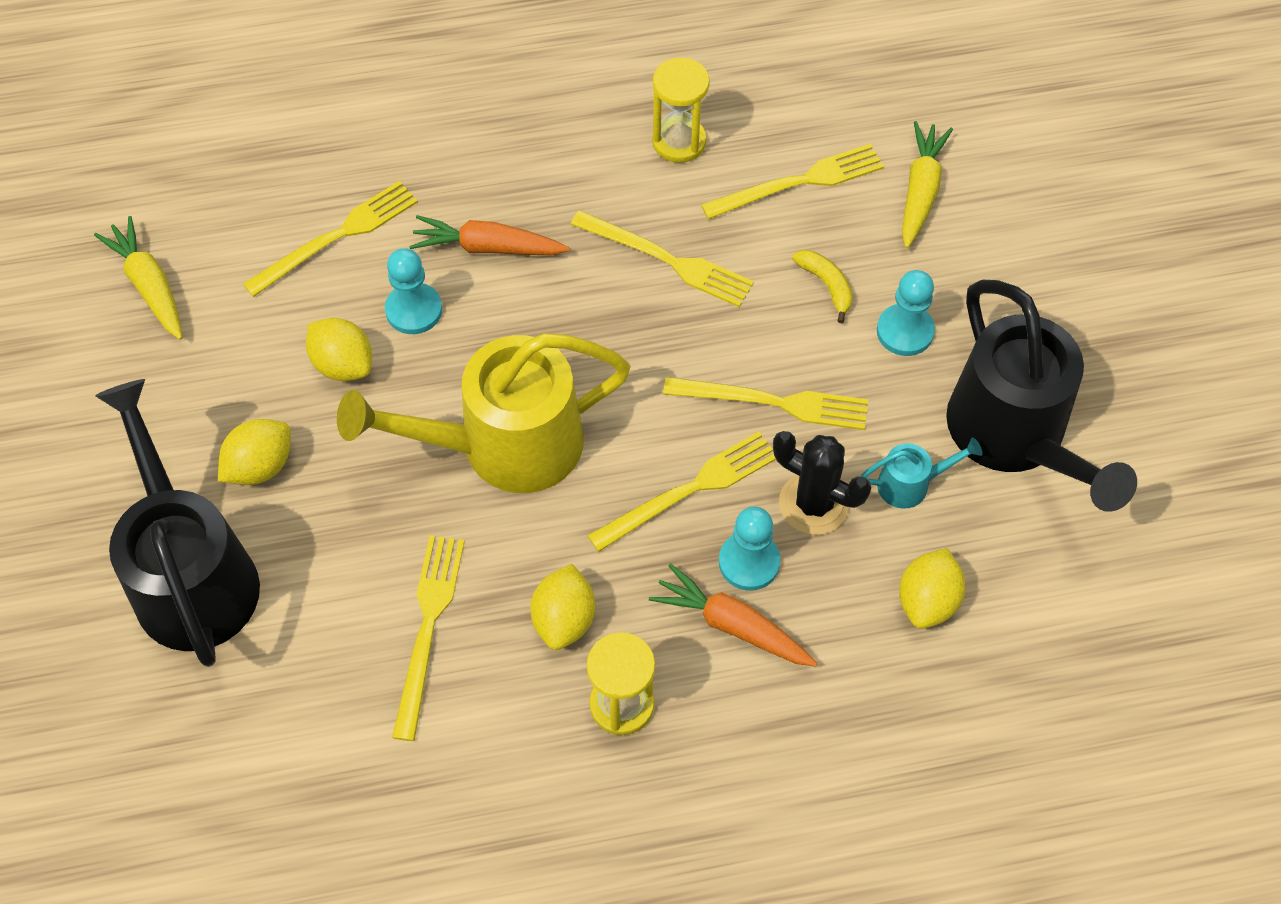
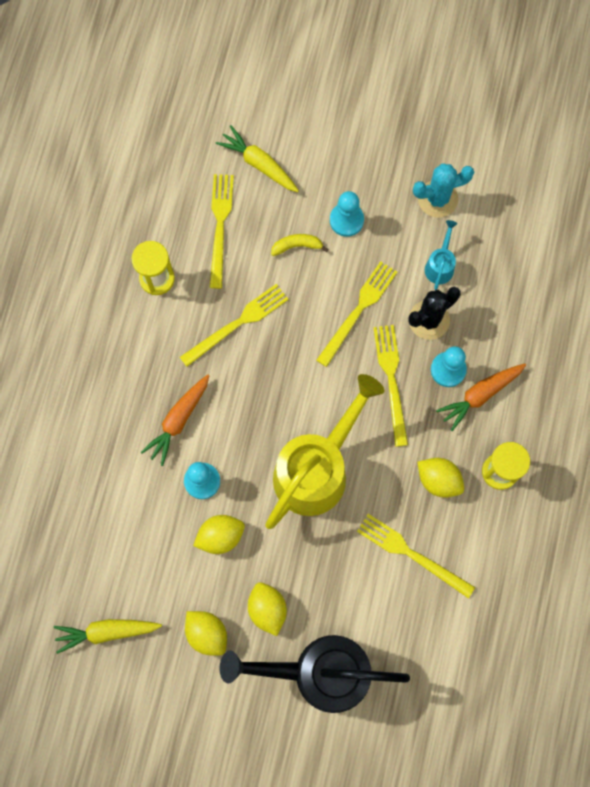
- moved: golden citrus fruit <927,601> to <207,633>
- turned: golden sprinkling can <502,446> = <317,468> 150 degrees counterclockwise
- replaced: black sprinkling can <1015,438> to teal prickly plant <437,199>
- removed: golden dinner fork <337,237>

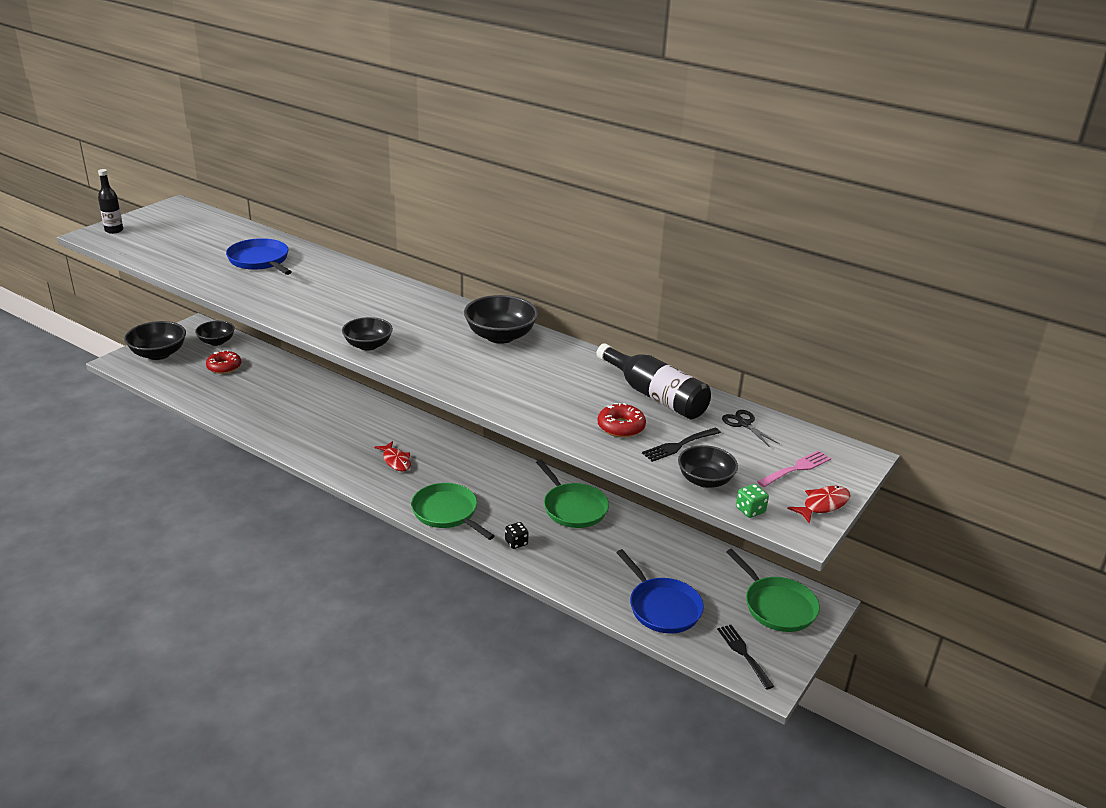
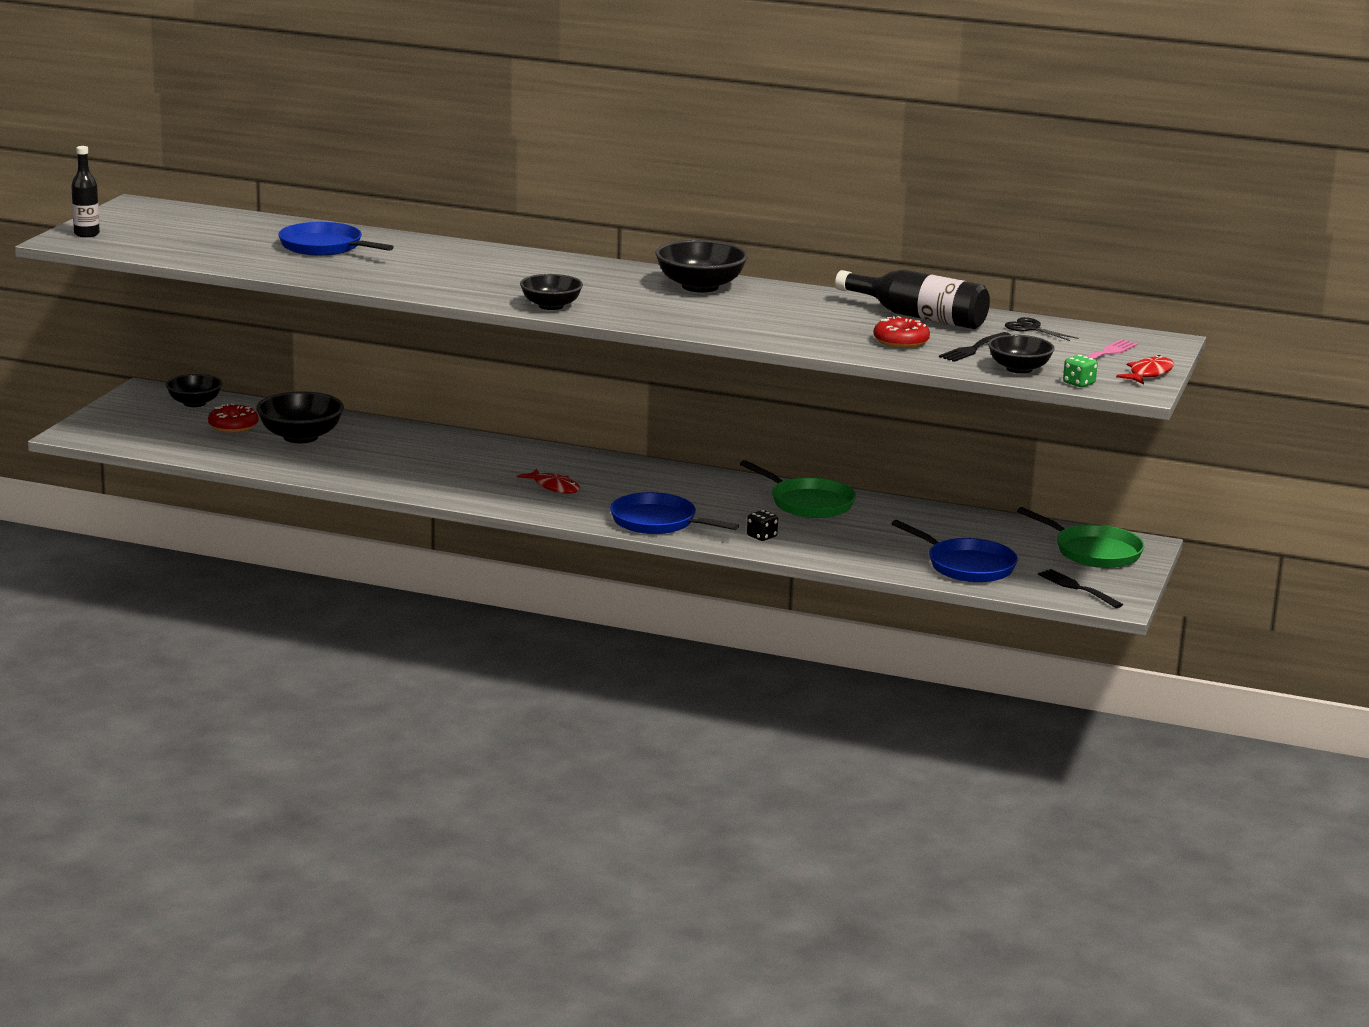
- moved: black deep dish <158,354> to <300,437>
- recoloured: emerald frying pan <447,512> to royal blue frying pan <657,522>

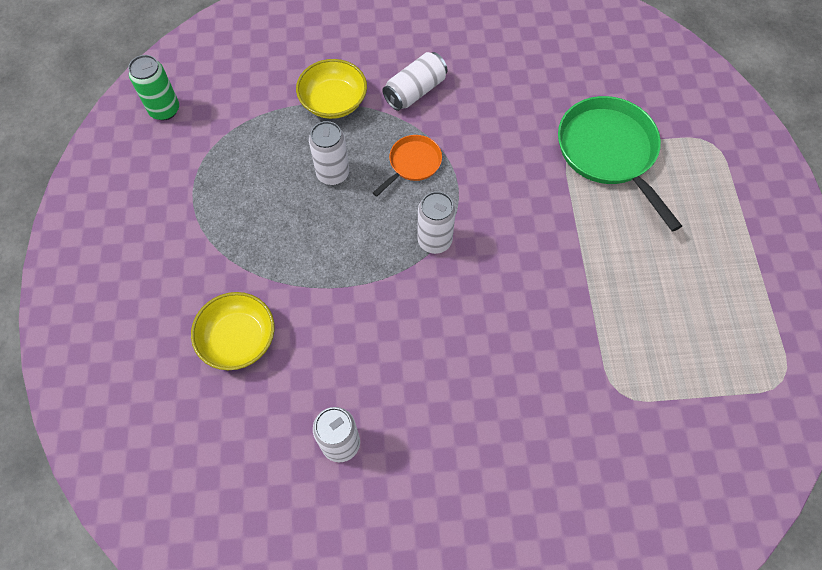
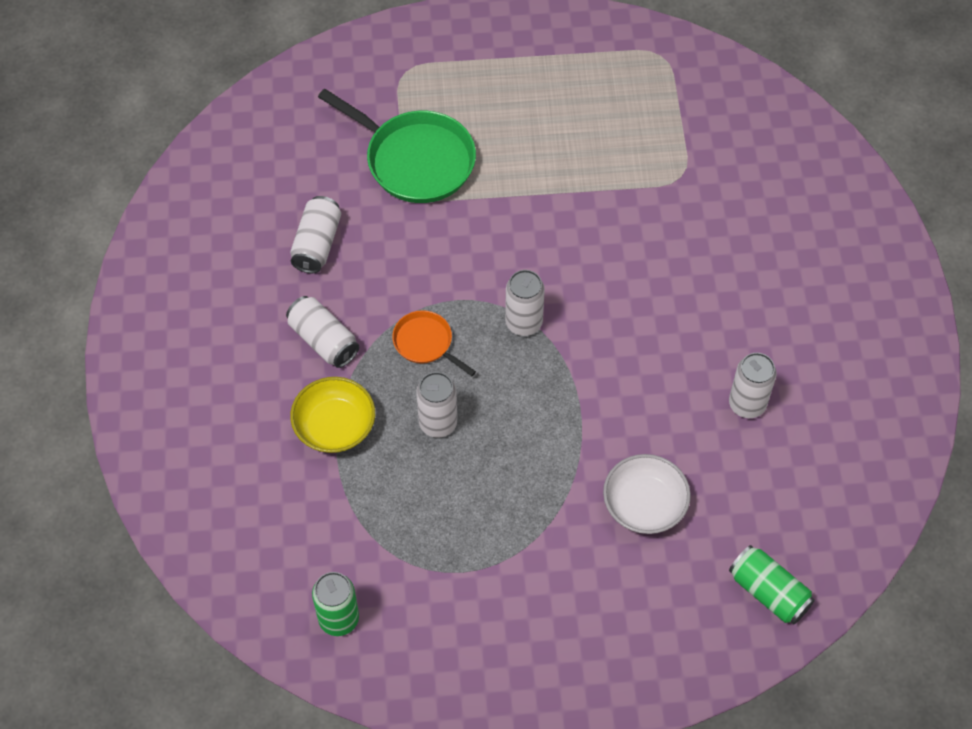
- added: snow-white can <317,244>
- turned: emerald frying pan <609,152> = <415,160> 120 degrees counterclockwise
- recoloured: golden deep dish <238,339> to snow-white deep dish <644,505>
- added: emerald can <768,592>

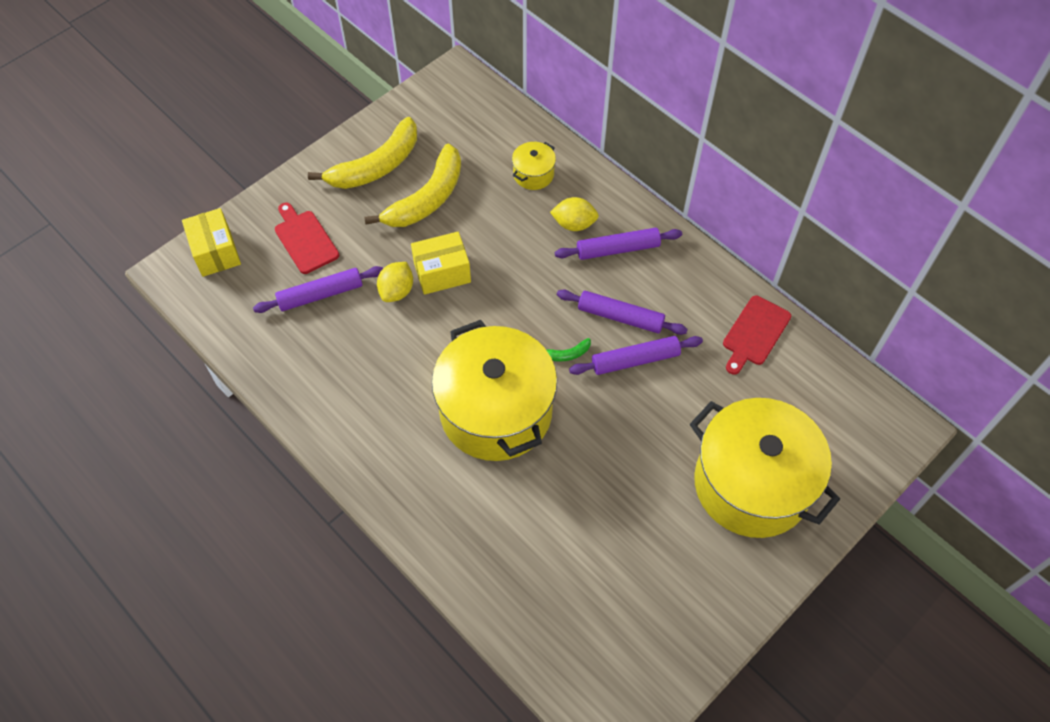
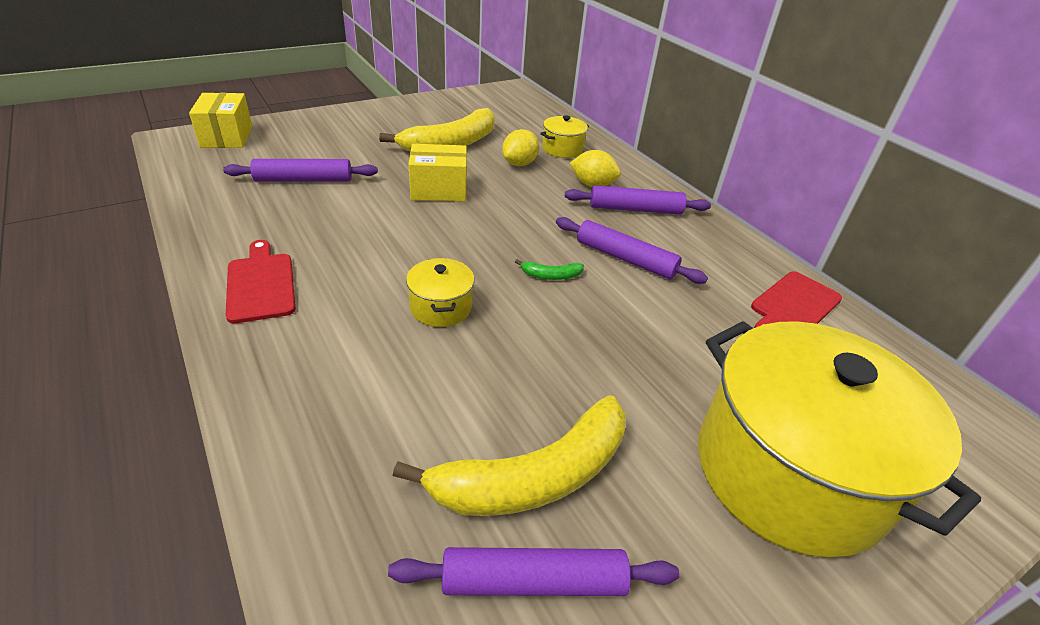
- moved: red chopping board <305,240> to <261,284>
- moved: royal purple pastry roller <635,360> to <534,581>
- moved: golden banana <376,166> to <535,476>
- resized: golden cooking pot <496,411> = <441,307> x0.41
- moved: golden citrus fruit <397,291> to <519,164>

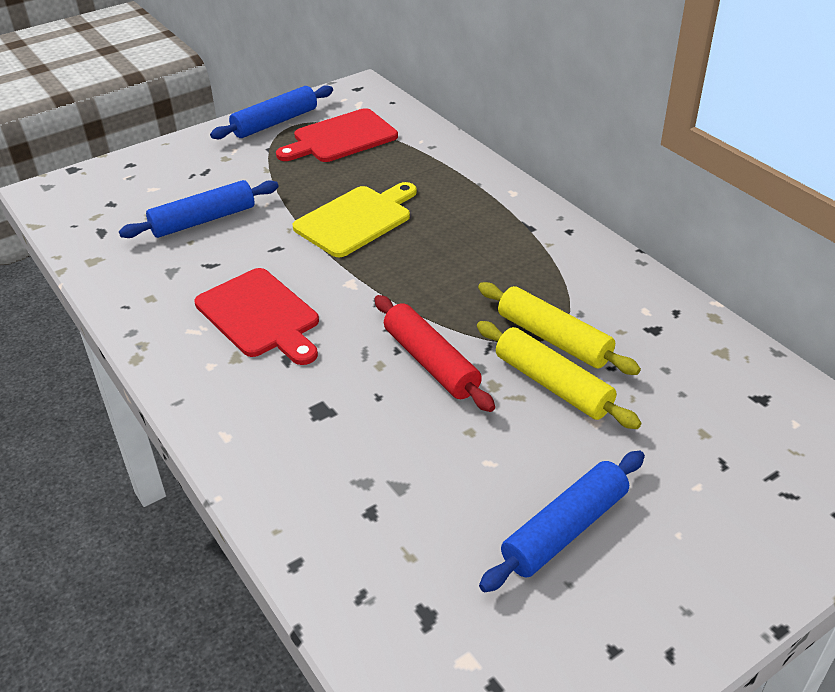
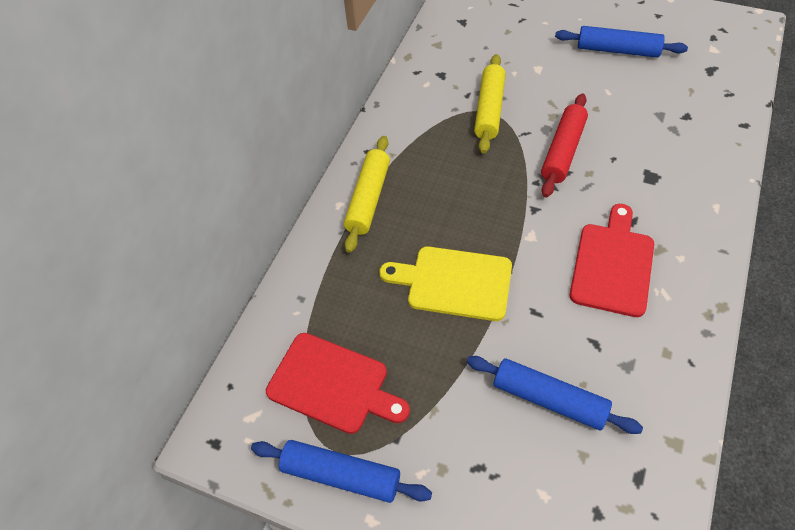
- moved: golden pastry roller <552,385> to <369,199>

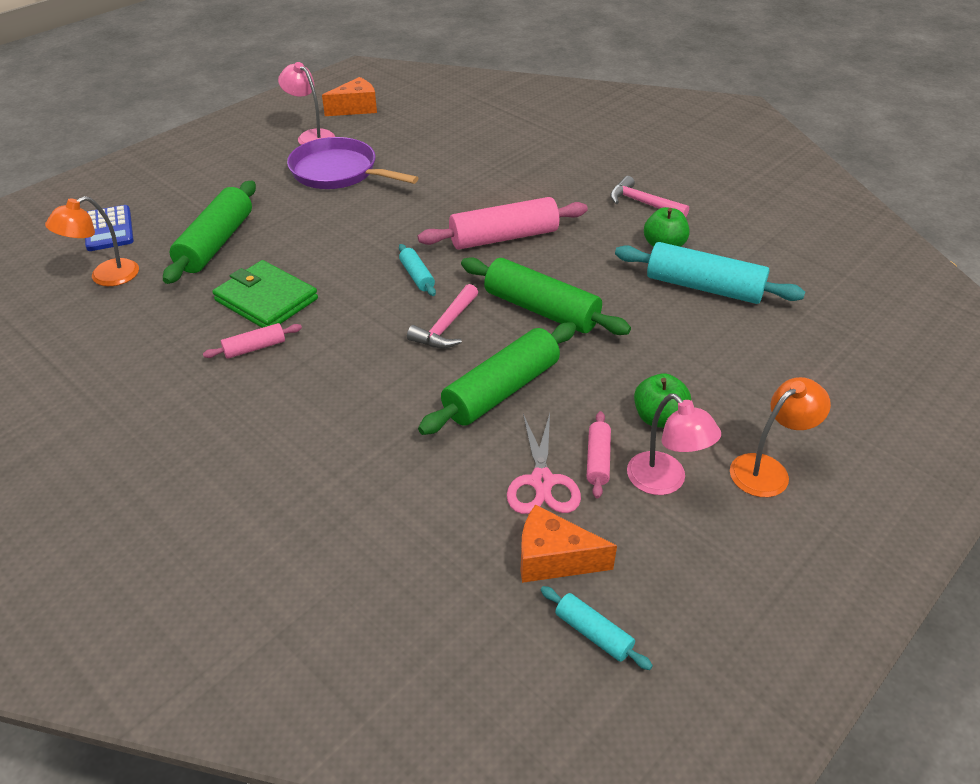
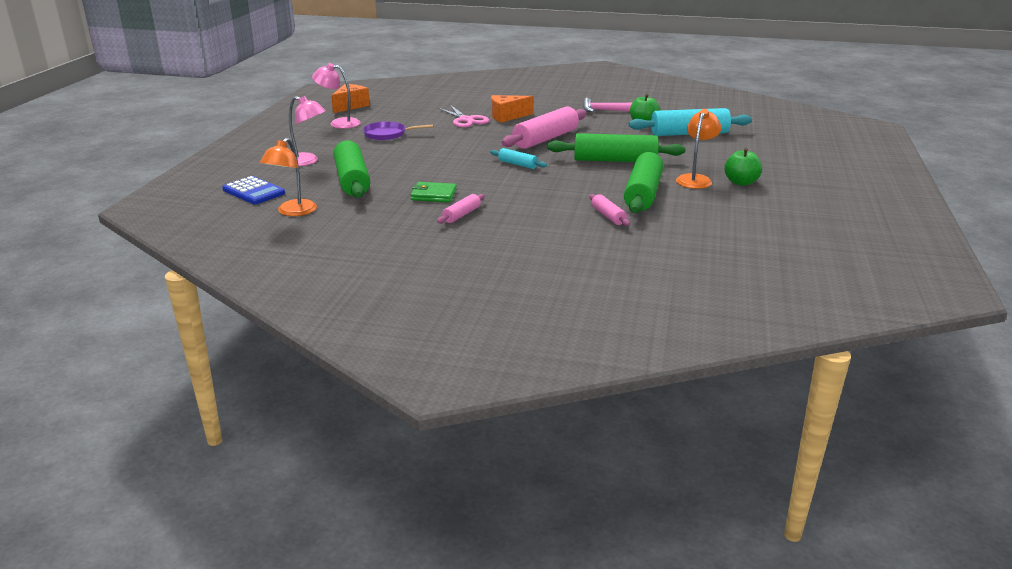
- moved: rosy reading lamp <664,482> to <307,161>
- resized: royal purple frying pan <338,172> = <387,134> x0.62
- resized: emerald card wallet <266,300> = <433,195> x0.64
- moved: rosy pair of scissors <542,482> to <466,120>
- moved: bright orange piece of cheese <553,559> to <507,116>
- moved: rosy pastry roller <597,460> to <608,216>
- moved: bright orange reading lamp <768,469> to <695,179>
- removed: rosy carpenter's hammer <446,326>
- removed: teal pastry roller <593,633>

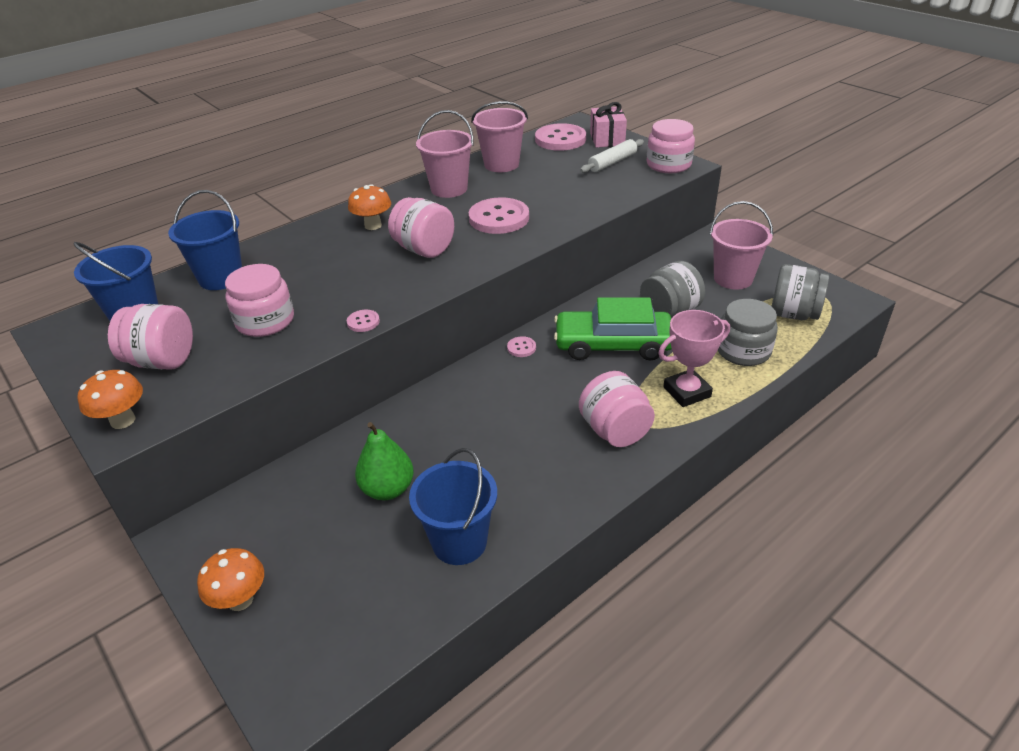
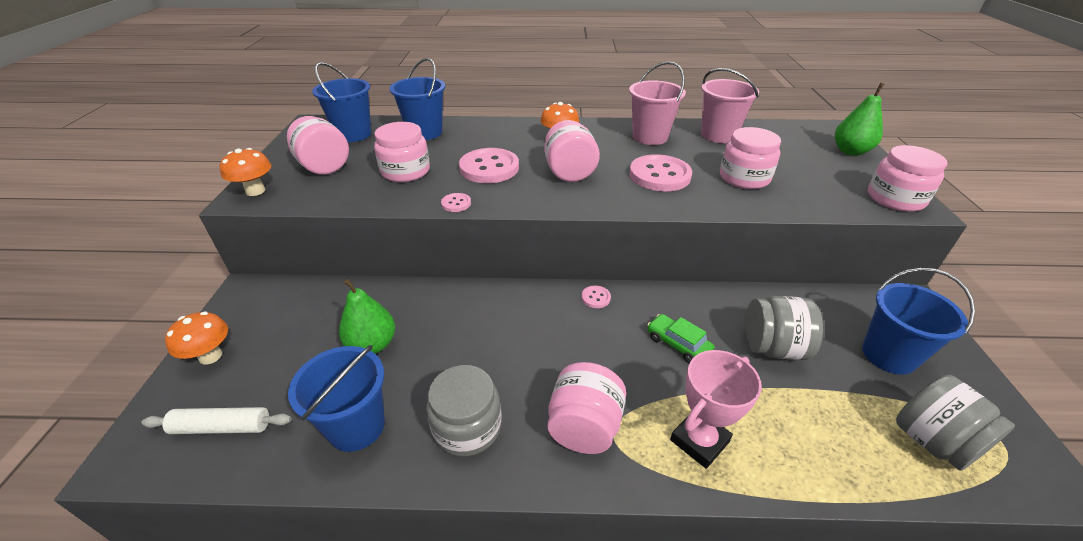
- moved: snow-white pastry roller <612,162> to <222,427>
- moved: ash-grey jar <743,351> to <467,427>
- moved: rosy button <560,139> to <489,168>
- resized: emerald automobile <613,344> = <678,344> x0.50
- turned: rosy trophy <687,392> = <699,441> 60 degrees counterclockwise
- added: rosy jar <744,178>
- replaced: rosy wrapped gift <607,139> to emerald pear <850,151>
- recoloured: rosy pail <733,278> to royal blue pail <888,355>

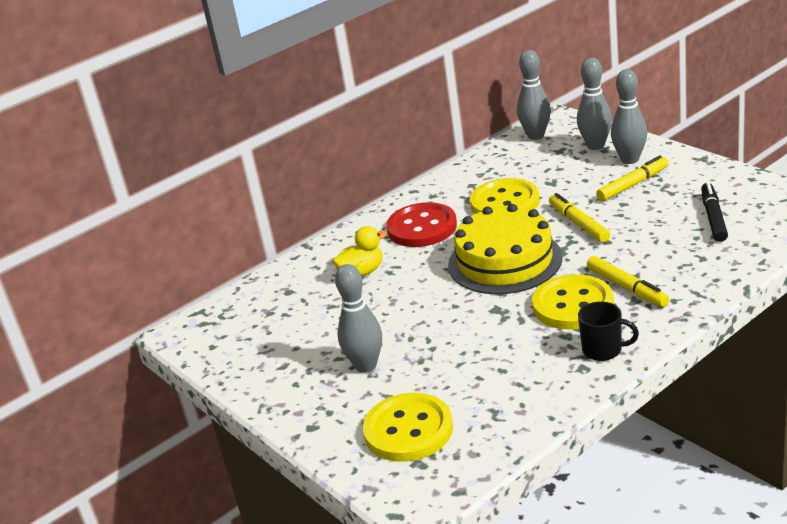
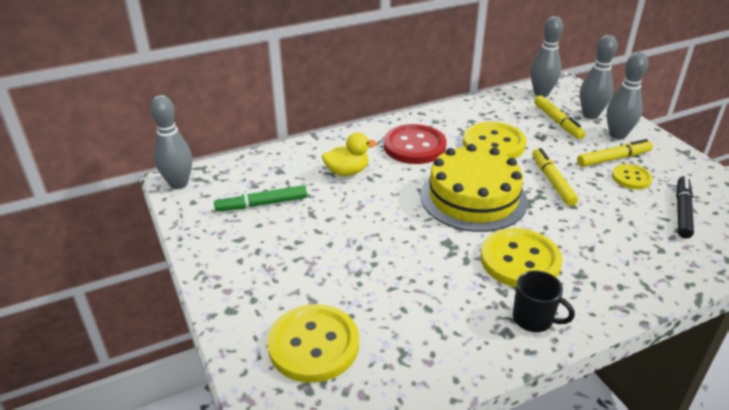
- moved: ash-grey bowling pin <366,365> to <179,184>
- added: emerald marker <262,204>
- moved: golden marker <627,287> to <557,122>
- added: golden button <631,178>

